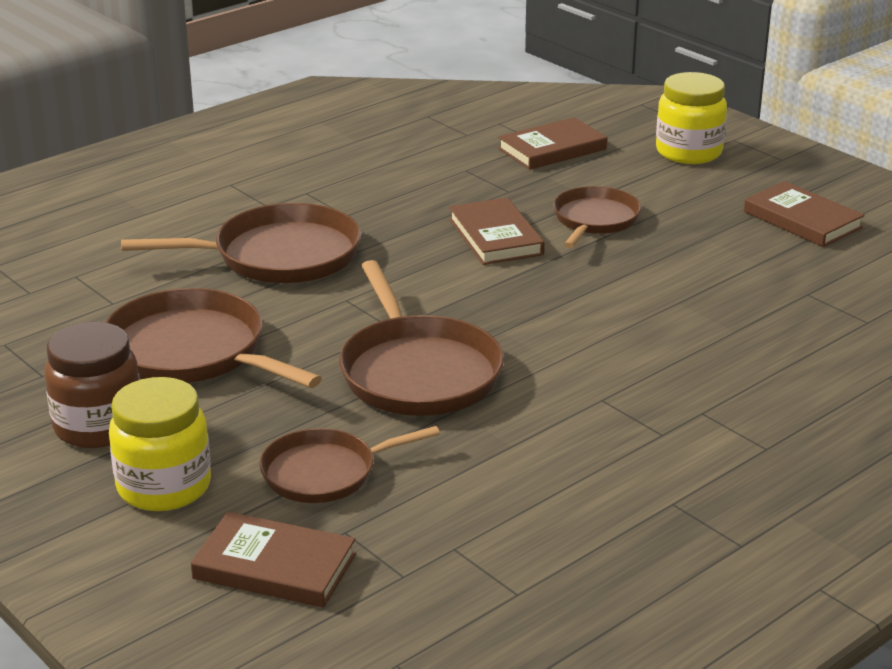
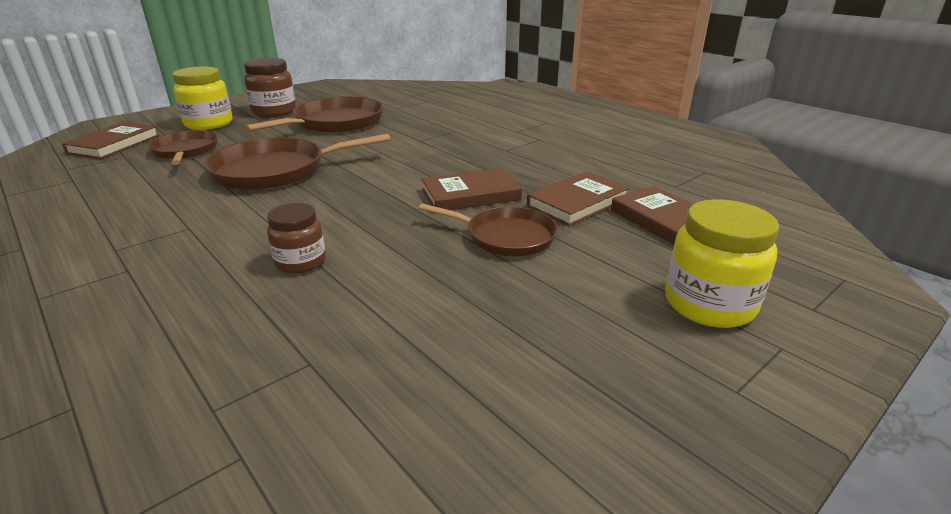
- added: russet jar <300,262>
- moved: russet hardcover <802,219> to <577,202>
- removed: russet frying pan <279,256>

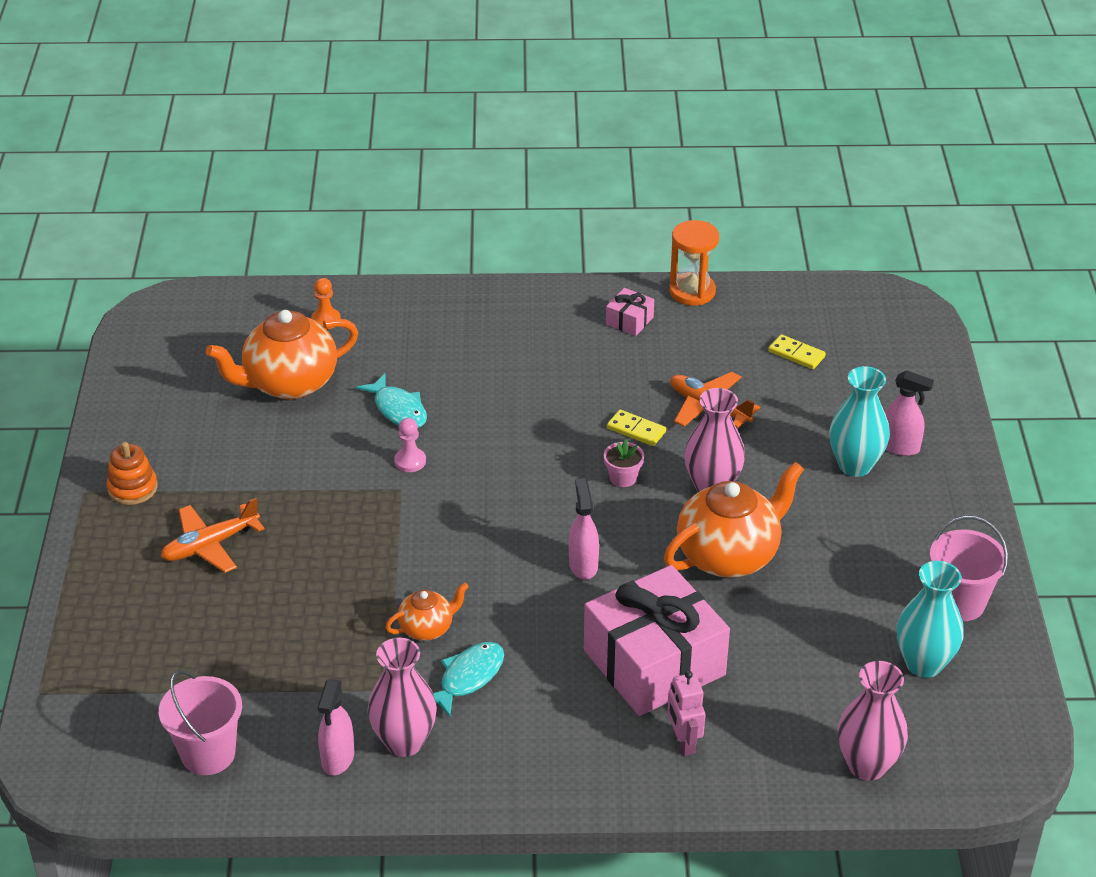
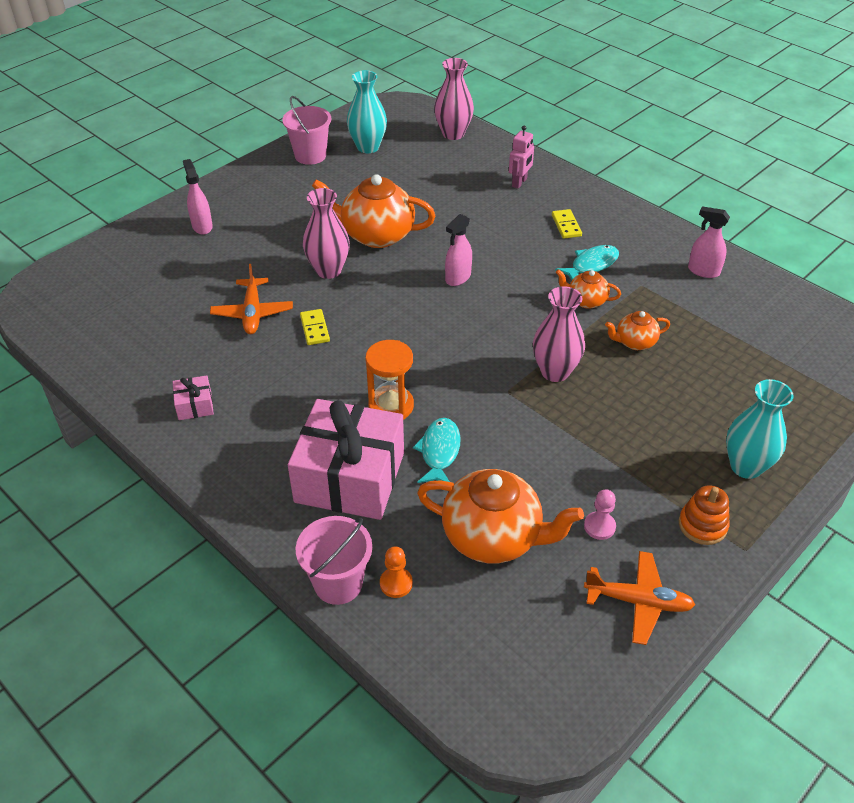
- moved: rosy wrapped gift <654,663> to <350,477>
- moved: rosy pail <208,754> to <338,583>
- moved: bright orange sandglass <692,292> to <391,406>
- moved: rosy vase <404,742> to <555,372>
- moved: golden domino piece <796,354> to <566,225>
- turned: teal fish figure <468,678> = <591,265> 150 degrees clockwise
- moved: rosy pawn <410,461> to <599,526>
- moved: bright orange aeroplane <210,545> to <639,602>
- added: bright orange china teapot <634,342>
- turned: rosy sprayer <338,758> = <703,271> 120 degrees counterclockwise
- moved: teal vase <855,465> to <746,466>
- removed: rosy plant pot <623,478>

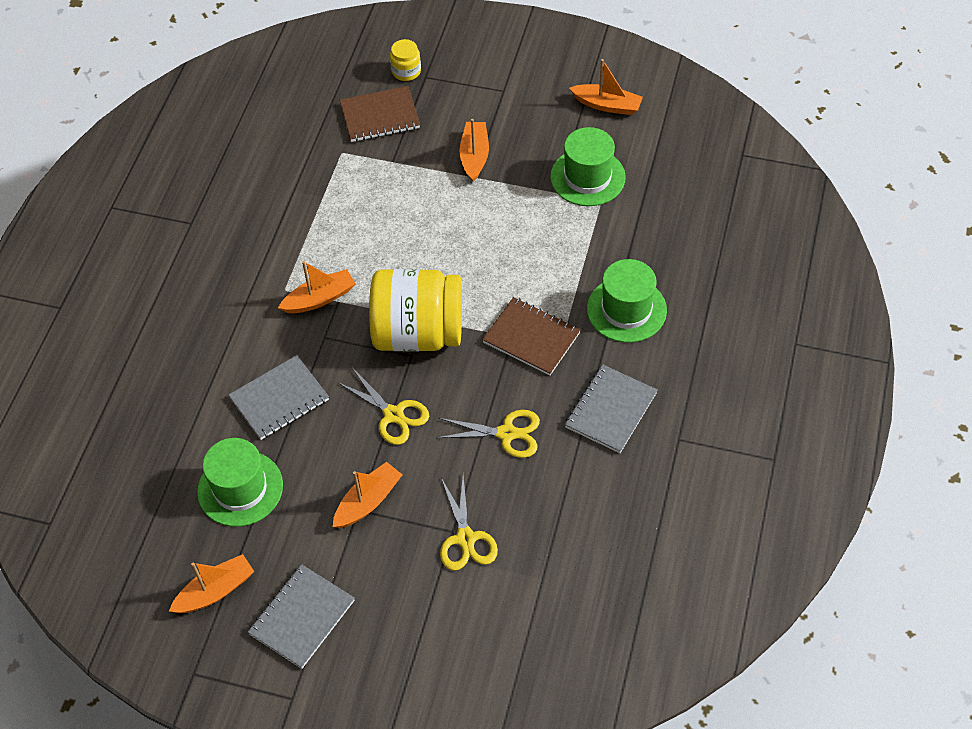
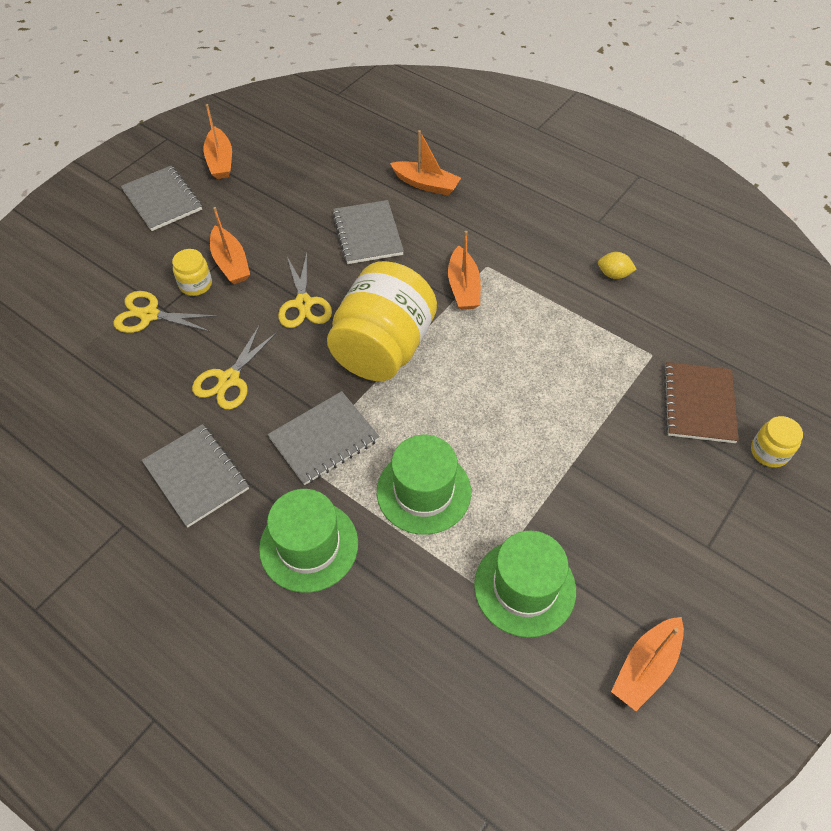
- added: golden jar <196,284>
- recoloured: russet notebook <531,338> to ash-grey notebook <324,439>
- turned: golden pair of scissors <393,415> = <304,303> 75 degrees counterclockwise
- moved: emerald top hat <240,488> to <423,491>
- moved: bright orange toy boat <474,156> to <426,184>
- added: golden citrus fruit <613,274>

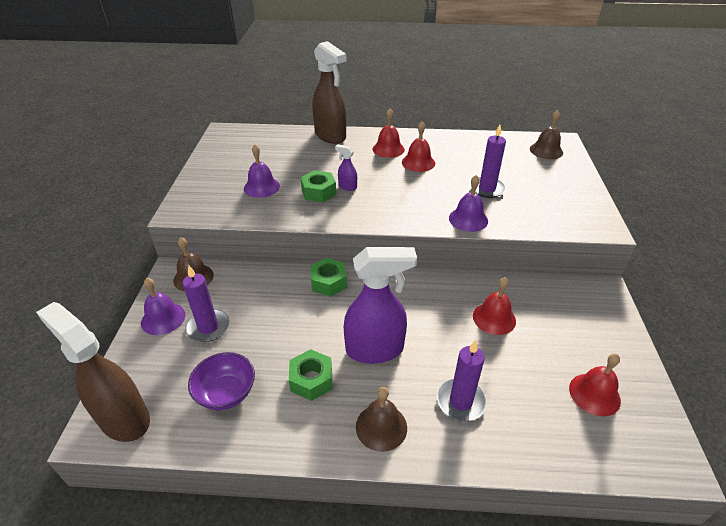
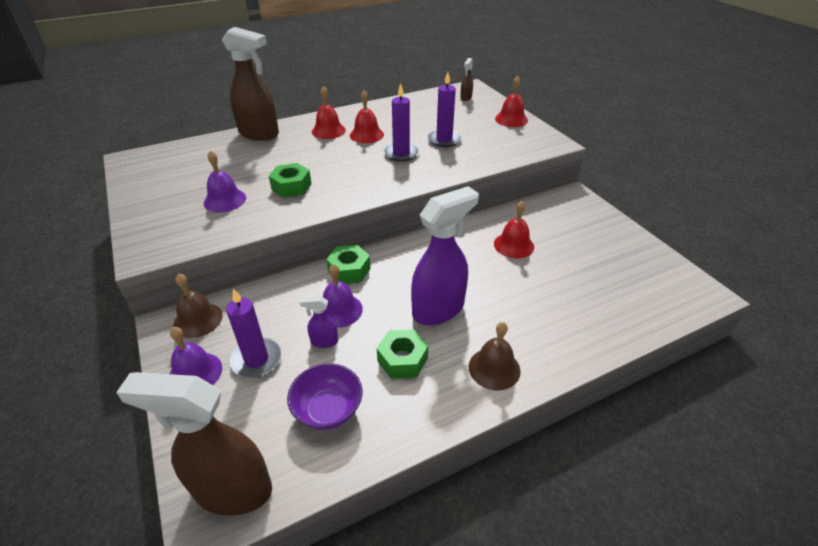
- moved: royal purple sprayer <347,186> to <324,341>
- moved: royal purple hand bell <468,219> to <339,310>
- moved: royal purple pillar candle <460,401> to <401,153>
- replaced: russet hand bell <546,150> to russet sprayer <466,98>
- moved: red hand bell <594,394> to <511,119>

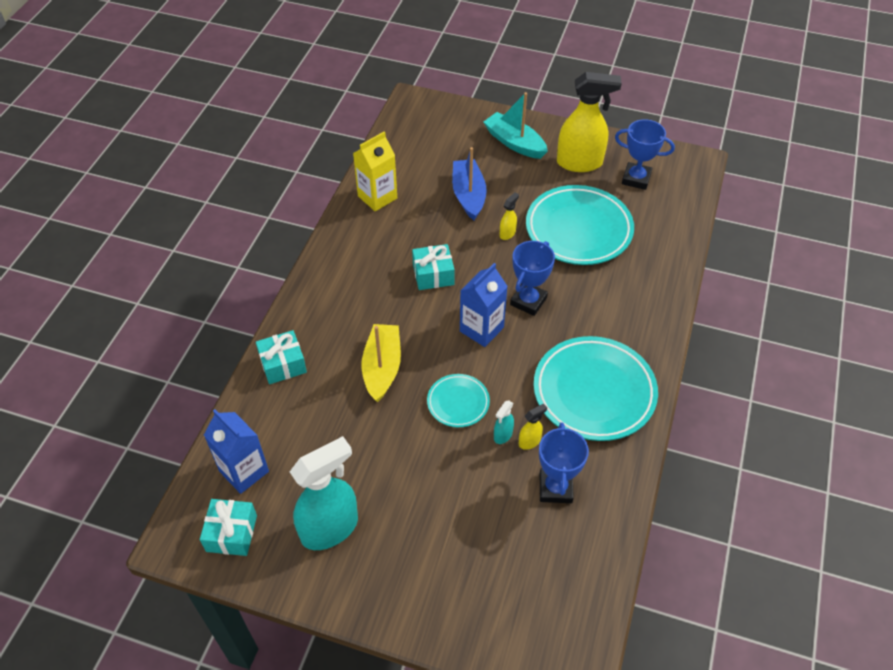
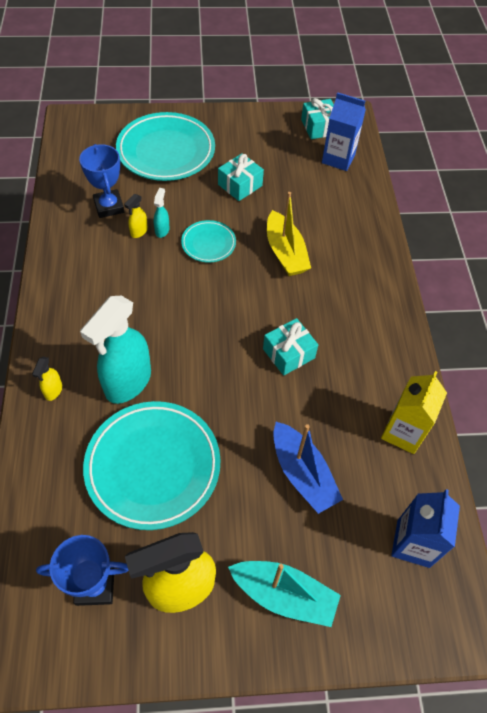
- moved: golden sprayer <507,233> to <53,391>
- moved: teal sprayer <330,528> to <127,383>
- moved: teal plate <594,392> to <166,151>
- moved: teal wrapped gift <283,364> to <240,185>
- moved: royal blue milk carton <481,329> to <413,543>
- removed: royal blue trophy <528,301>

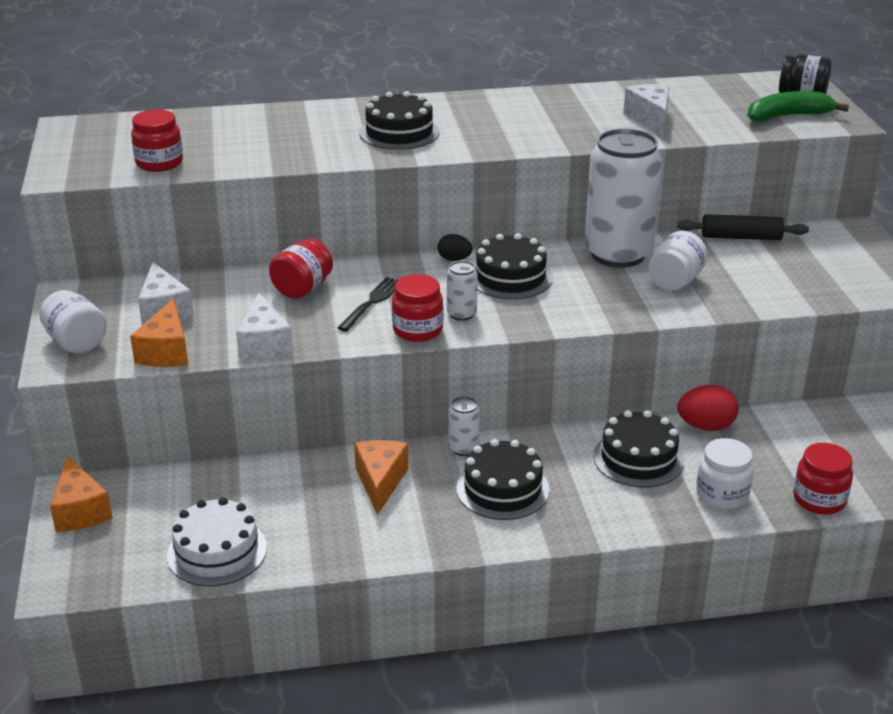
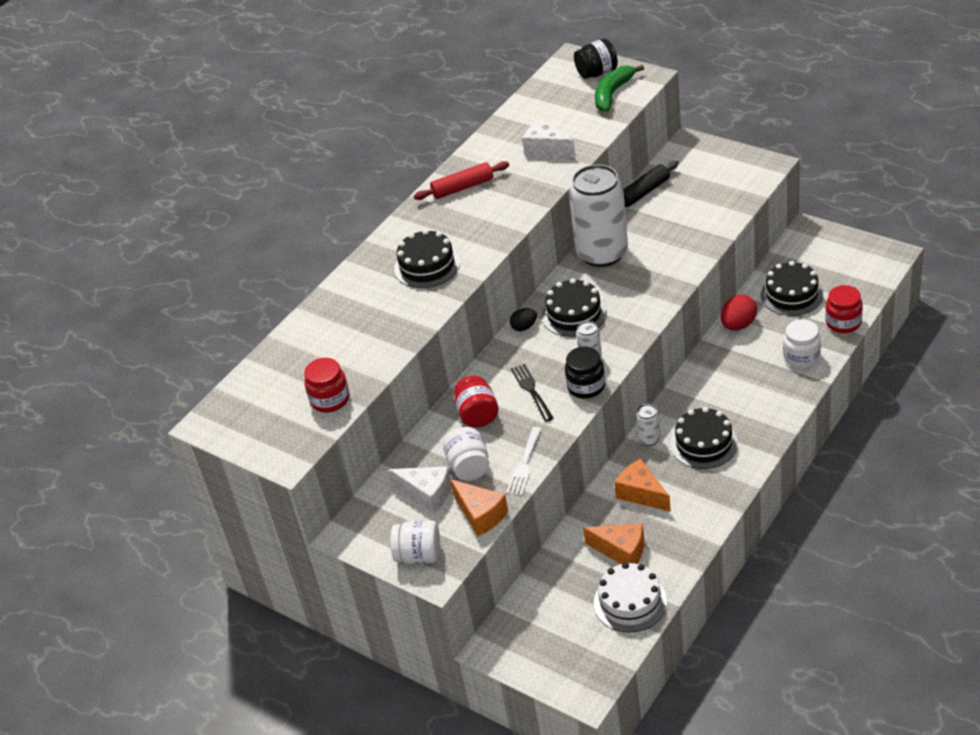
- added: red pastry roller <463,187>
- moved: snow-white jar <675,281> to <469,467>
- replaced: snow-white piece of cheese <264,344> to snow-white dinner fork <524,464>
- recoloured: red jar <417,330> to black jar <586,386>
- moved: bright orange piece of cheese <80,511> to <621,551>
- moved: black layer cake <638,458> to <791,294>

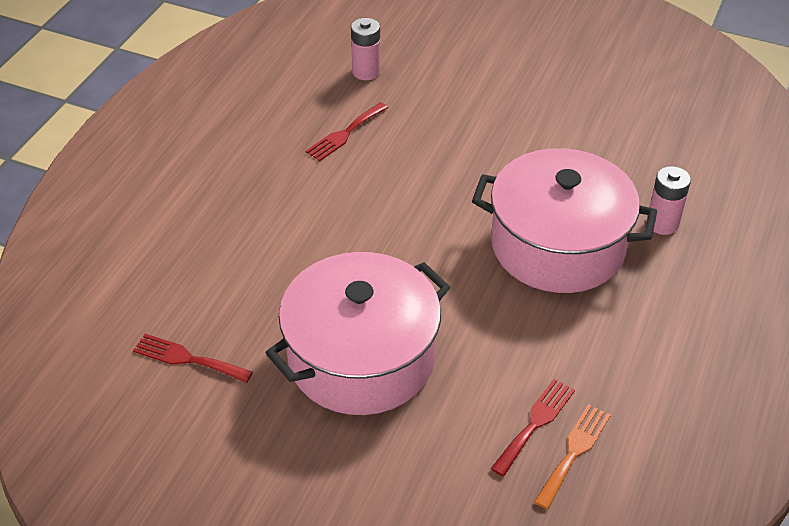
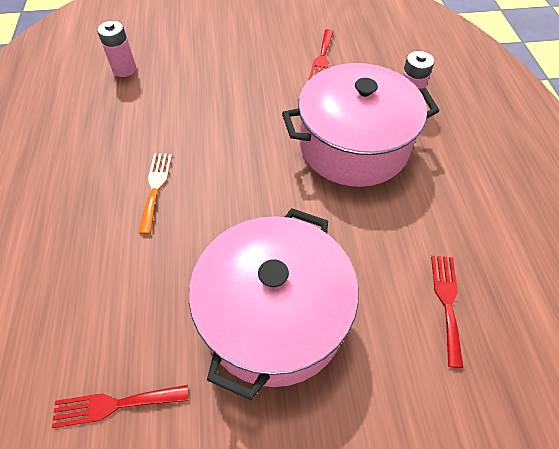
- moved: bright orange dinner fork <574,452> to <155,187>
- moved: red dinner fork <345,134> to <322,57>

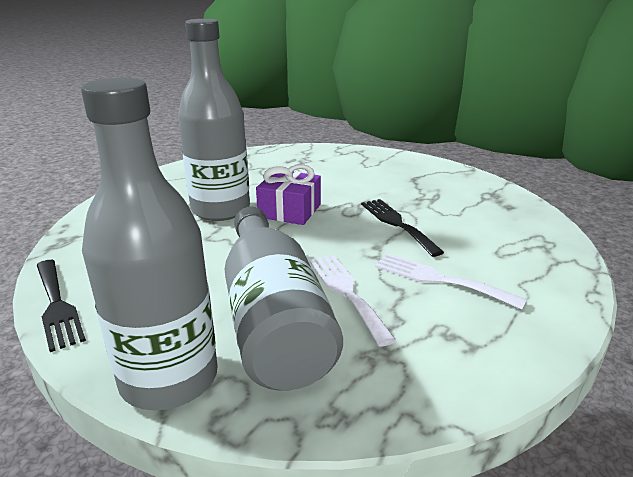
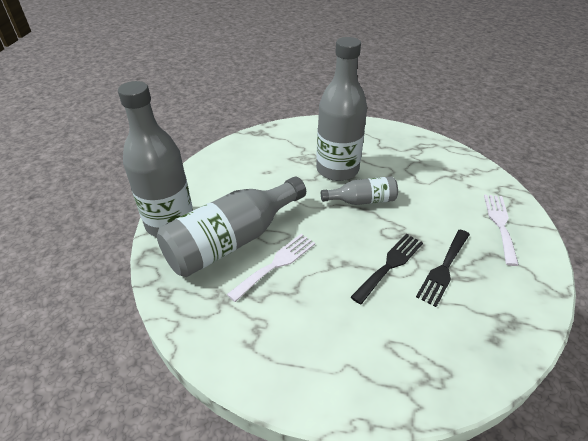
- replaced: royal purple wrapped gift <289,211> to ash-grey flask <362,201>
- moved: black dinner fork <57,305> to <443,269>
- moved: snow-white dinner fork <439,280> to <500,224>

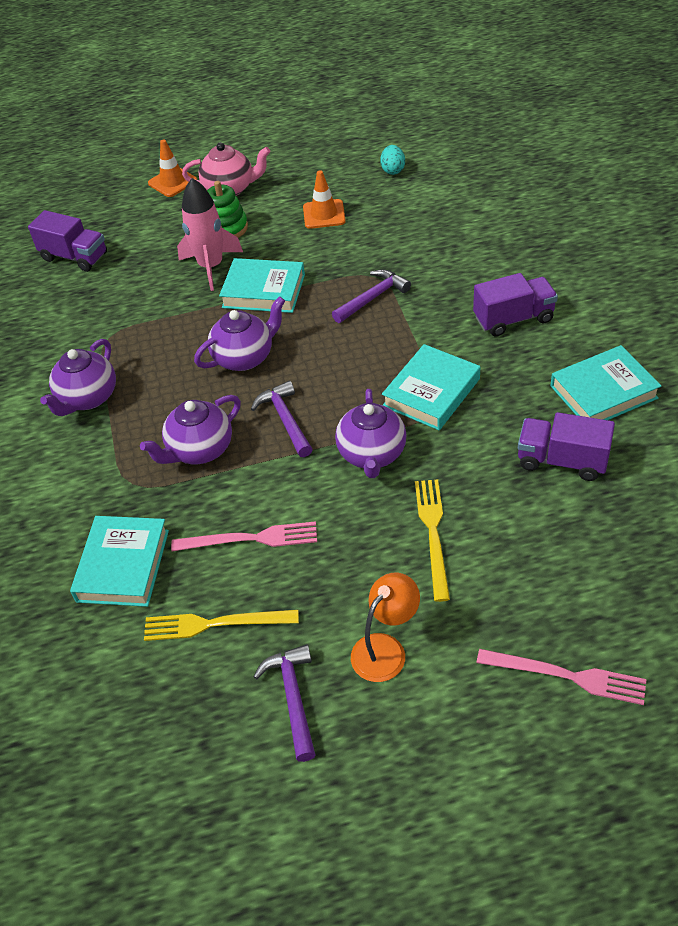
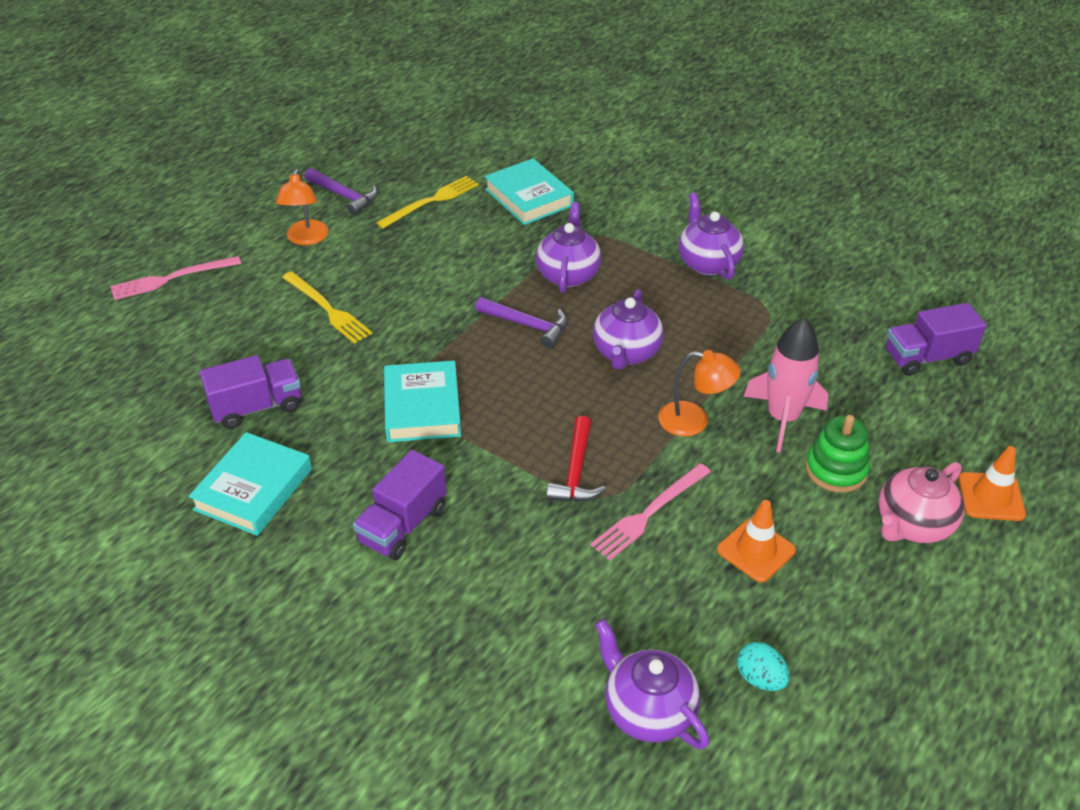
- recoloured: royal purple carpenter's hammer <373,298> to red carpenter's hammer <576,472>
- moved: rosy dinner fork <250,539> to <649,513>
- moved: royal purple china teapot <372,455> to <647,711>
- replaced: teal hardcover <263,291> to bright orange reading lamp <694,421>

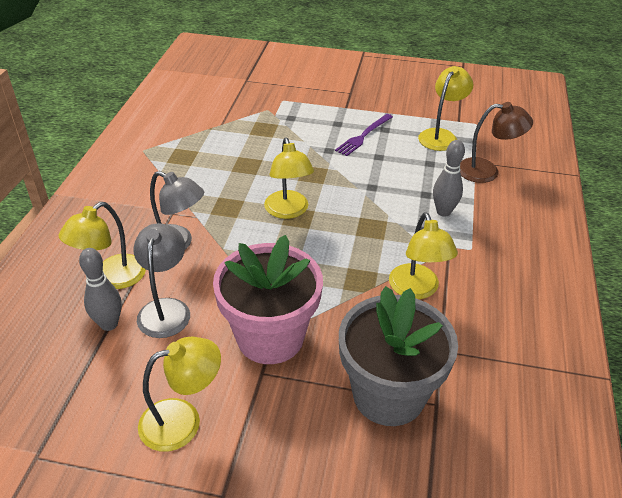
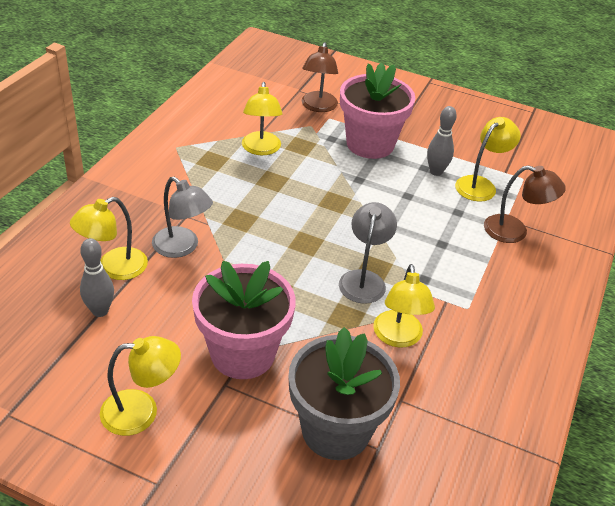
- moved: golden reading lamp <288,211> to <261,149>
- added: russet reading lamp <318,107>
- moved: ash-grey reading lamp <166,309> to <364,279>
- added: rosy plant pot <370,144>
- moved: ash-grey bowling pin <443,212> to <436,172>
- removed: royal purple dinner fork <363,136>

